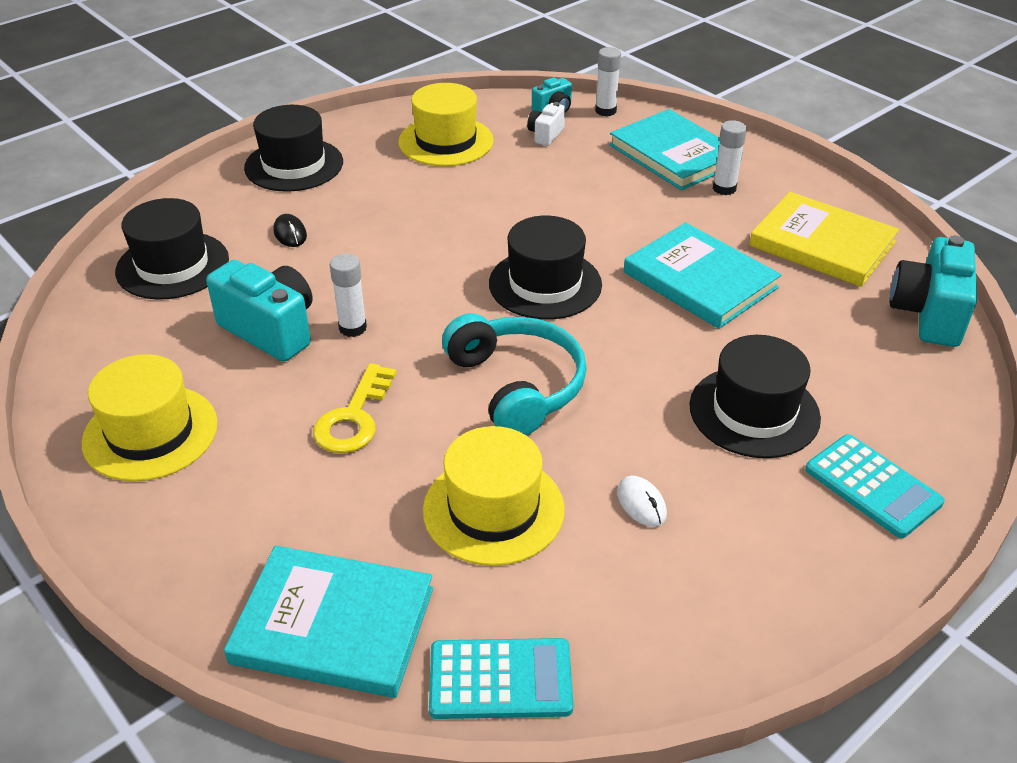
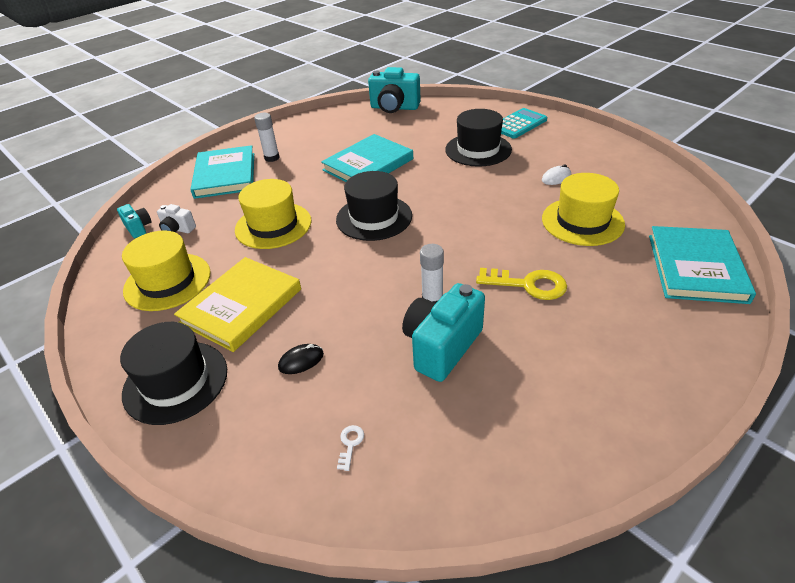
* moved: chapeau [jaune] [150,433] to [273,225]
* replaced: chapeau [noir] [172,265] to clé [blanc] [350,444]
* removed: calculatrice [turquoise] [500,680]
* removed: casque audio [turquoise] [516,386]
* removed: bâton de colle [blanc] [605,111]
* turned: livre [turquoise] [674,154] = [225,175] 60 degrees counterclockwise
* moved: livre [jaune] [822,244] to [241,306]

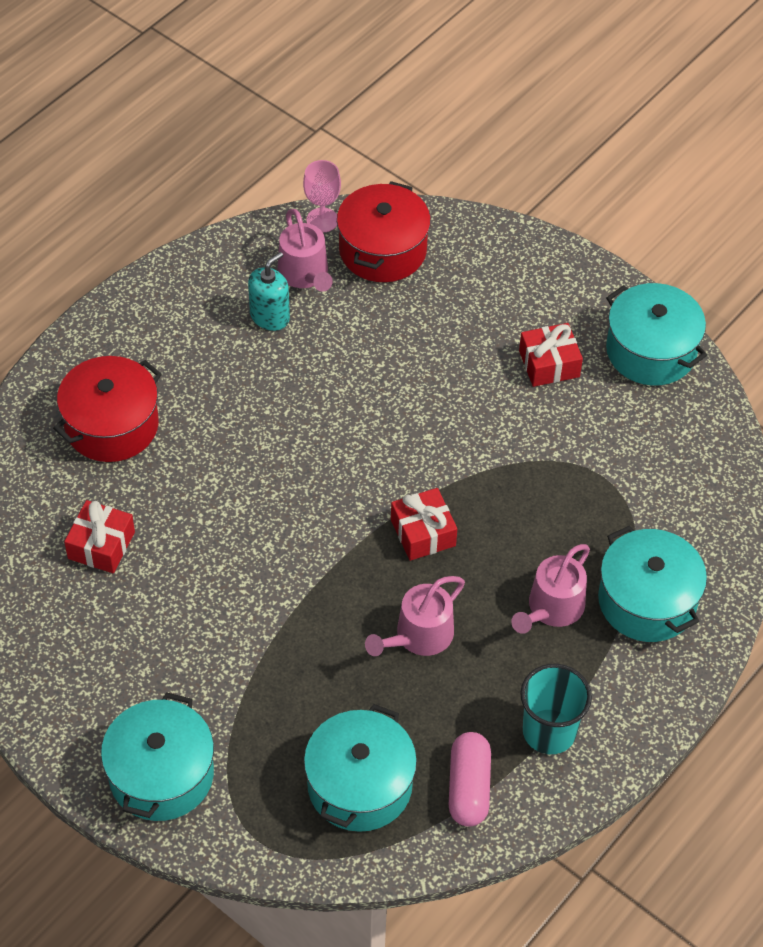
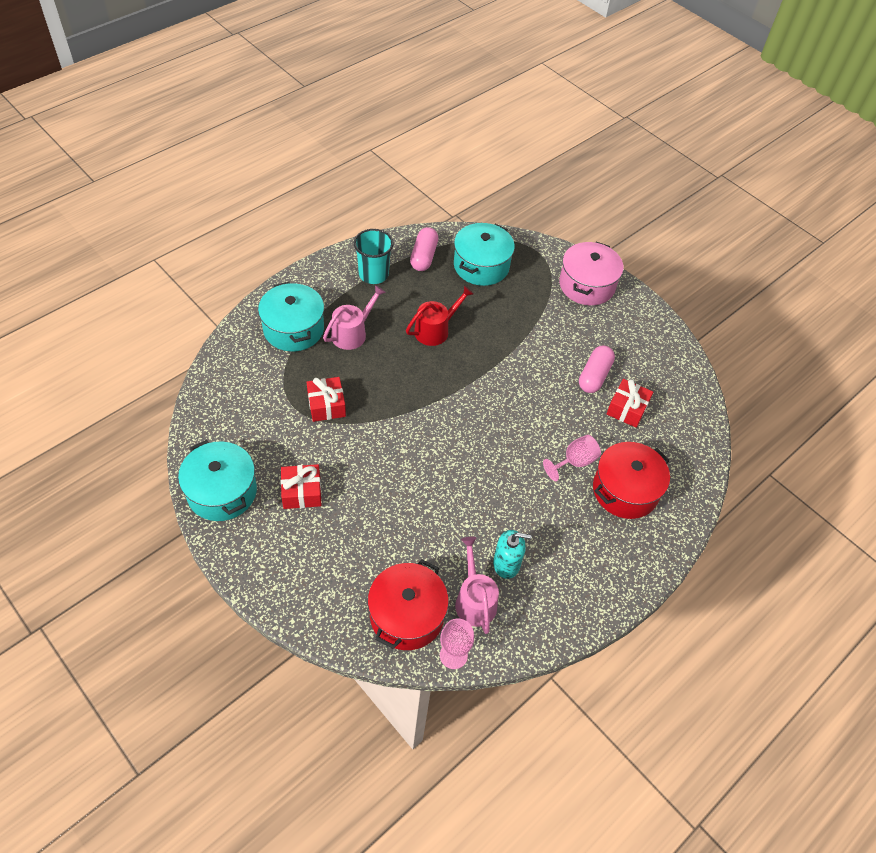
* recoloured: marmite [turquoise] [161,774] to marmite [rose] [586,285]
* turned: distributeur de savon [turquoise] [270,316] = [506,564] 135 degrees counterclockwise
* recoloured: arrosoir [rose] [419,636] to arrosoir [rouge] [435,330]
* moved: cadeau [rouge] [423,533] to [326,405]
* added: verre à pied [rose] [574,462]
* added: gélule [rose] [594,376]

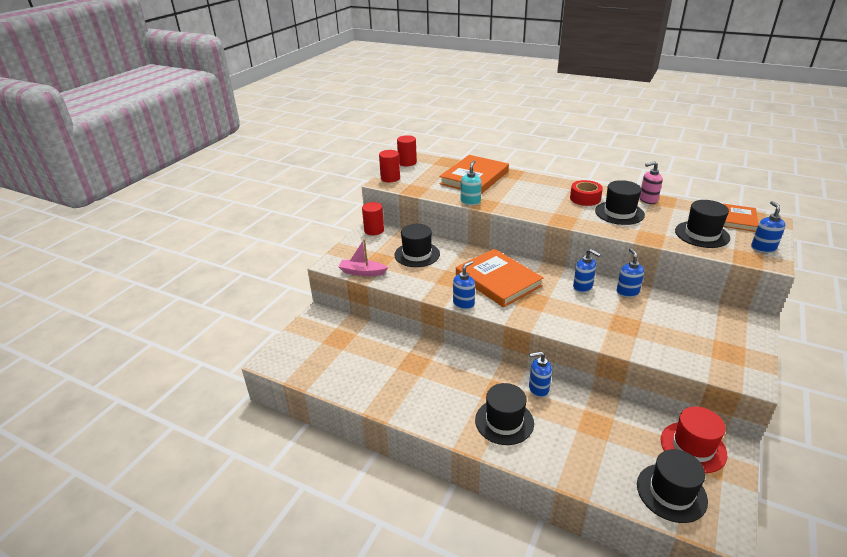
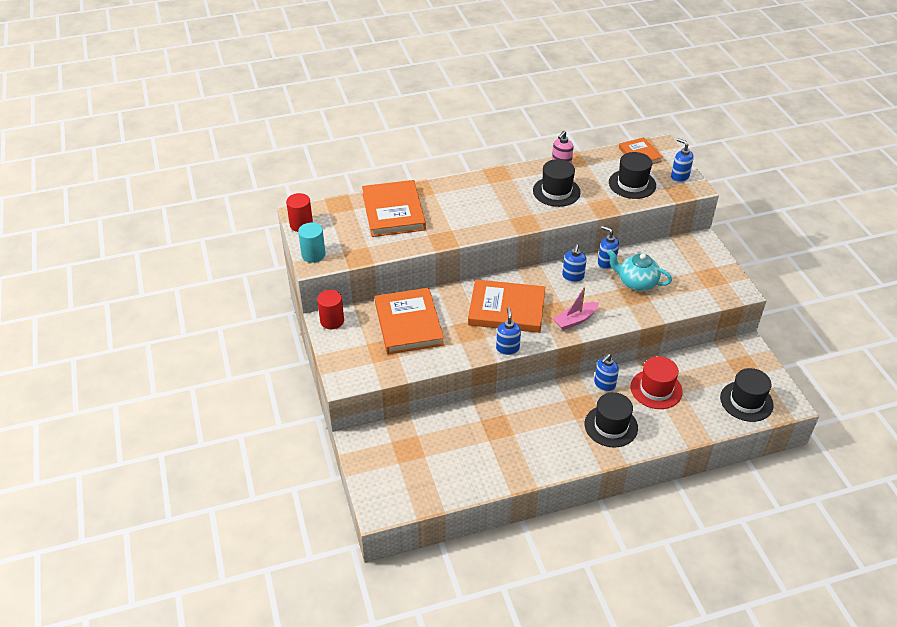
* moved: bateau [rose] [362,272] to [575,320]
* recoloured: cylindre [rouge] [390,178] to cylindre [turquoise] [313,254]
* replaced: chapeau [noir] [417,254] to livre [orange] [408,324]
* removed: distributeur de savon [turquoise] [470,202]
* removed: ruban adhésif [rouge] [585,198]
* turned: distributeur de savon [bleu] [583,287] = [573,277] 105 degrees clockwise
* moved: chapeau [rouge] [693,447] to [656,389]
* added: théière [turquoise] [636,283]

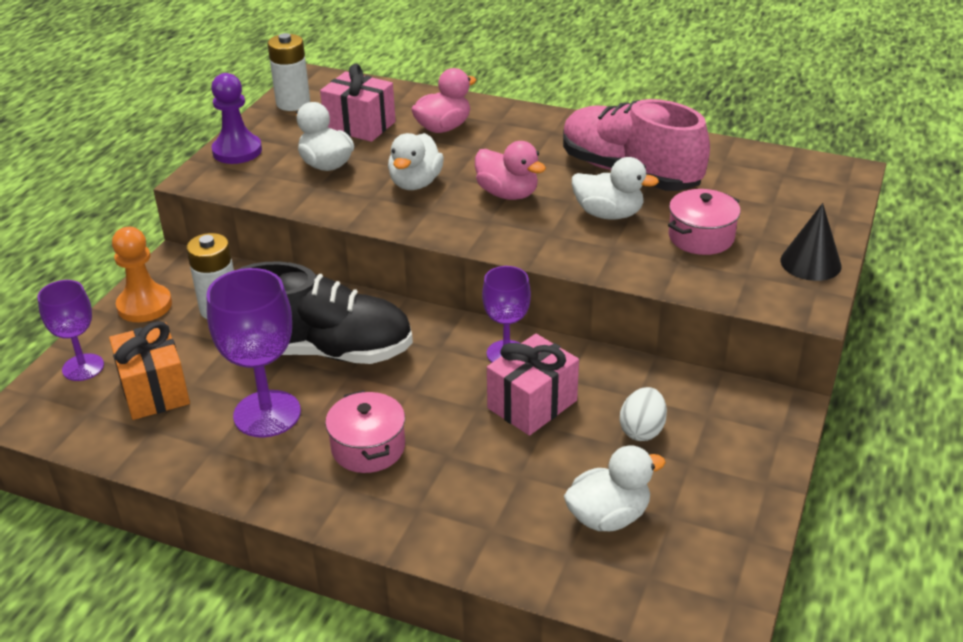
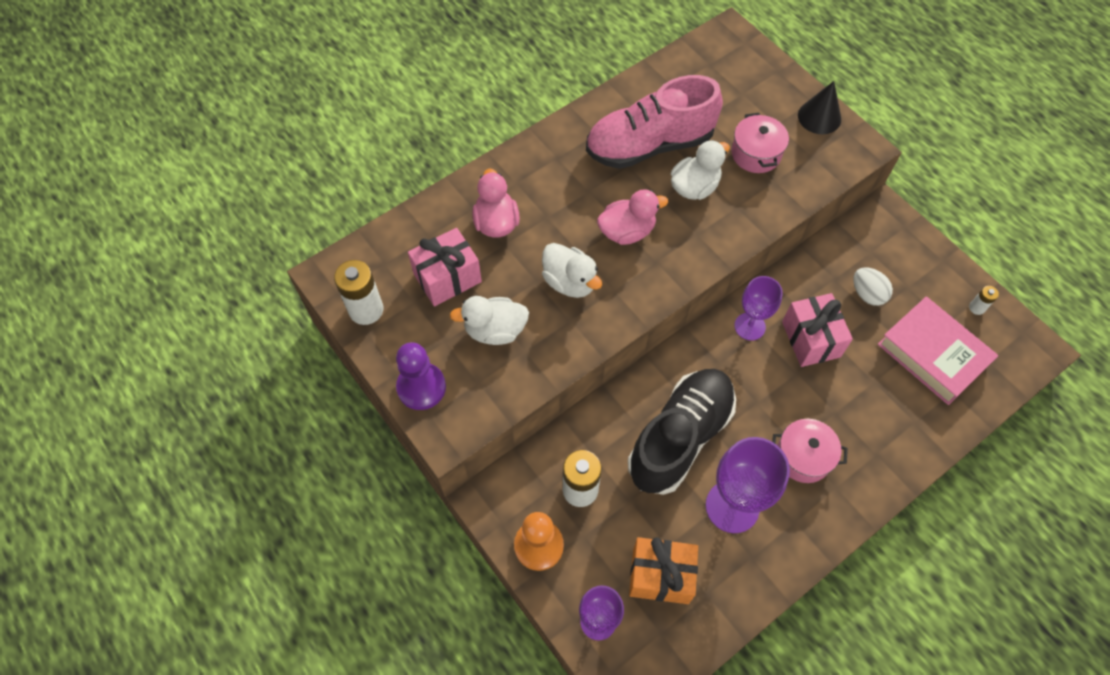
* replaced: canard [blanc] [608,516] to livre [rose] [932,354]
* added: pile [blanc] [976,308]

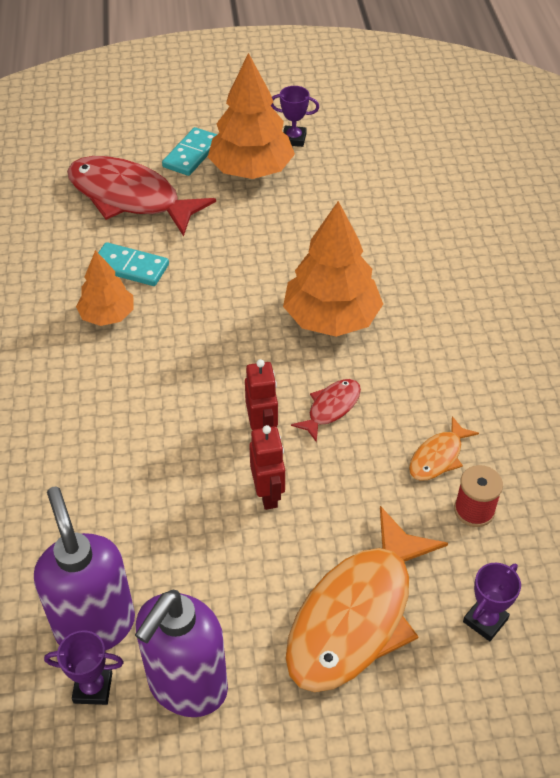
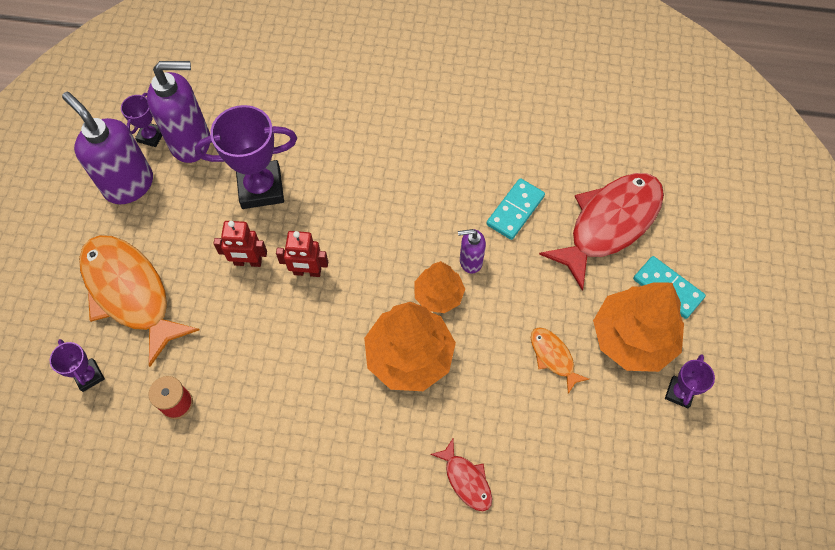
* moved: arbre [orange] [107,315] to [438,295]
* moved: poisson [rouge] [331,408] to [466,480]
* moved: poisson [orange] [438,457] to [553,357]
* added: trophée [violet] [261,188]
* added: distributeur de savon [violet] [470,261]

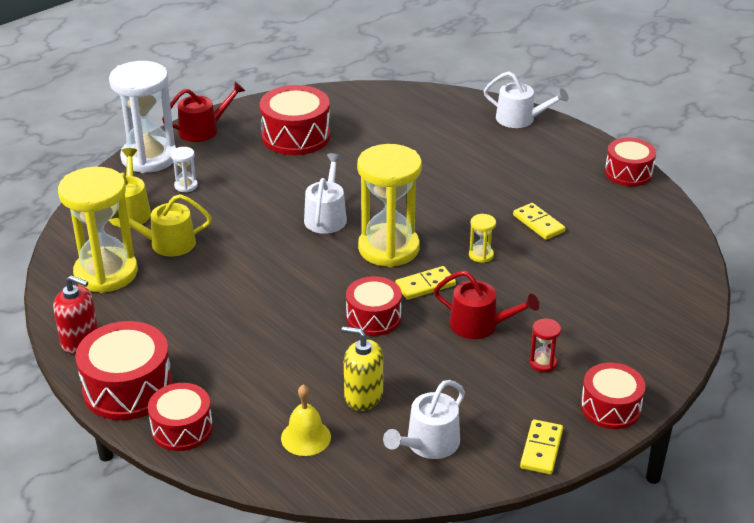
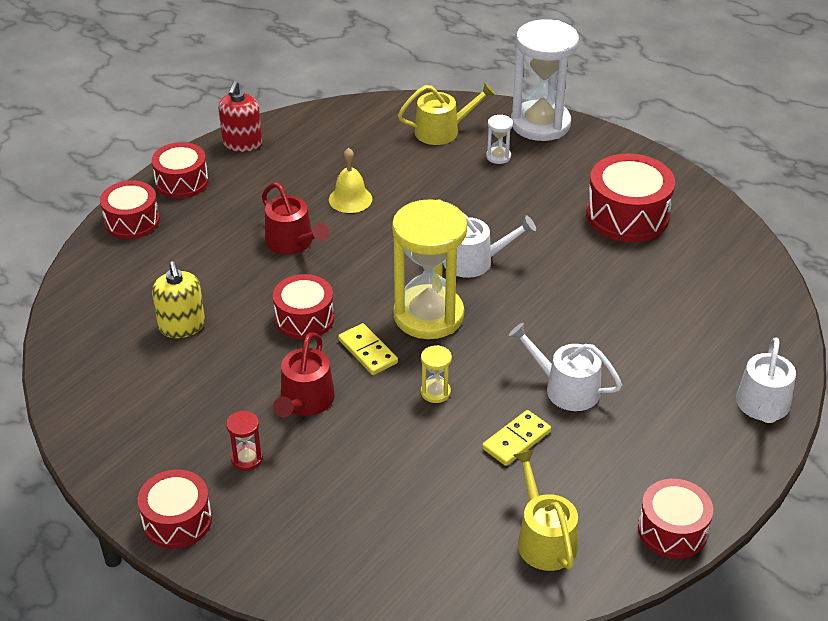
* removed: sablier [jaune] [106,273]
* resized: tambour [rouge] [128,388] = [182,182] x0.66
* moved: arrosoir [jaune] [167,243] to [544,539]
* moved: arrosoir [rouge] [203,130] to [293,242]
* moved: cloche [jaune] [306,437] to [350,199]
* turned: distributeur de savon [jaune] [363,396] = [182,326] 150 degrees clockwise
* moved: arrosoir [blanc] [428,444] to [566,388]
* removed: domino [jaune] [541,449]

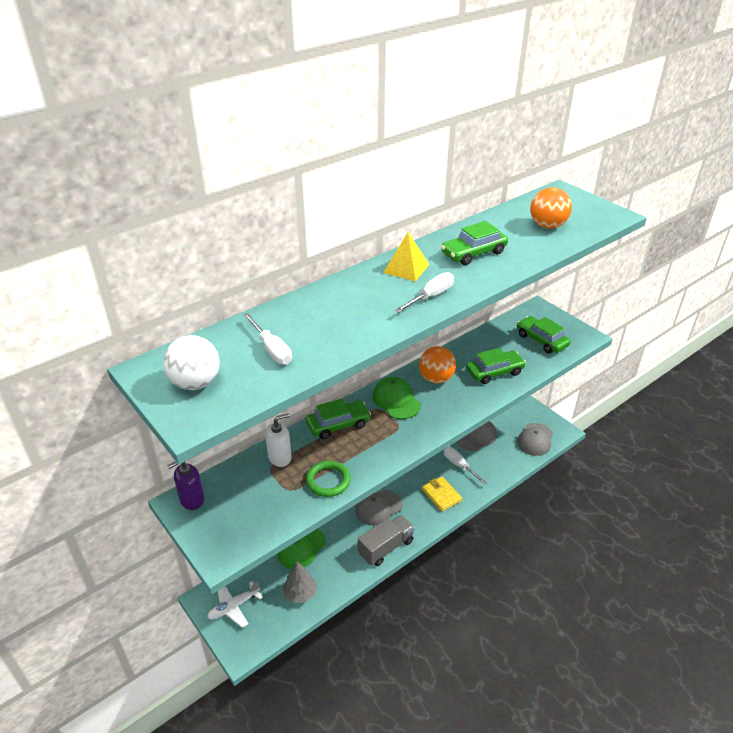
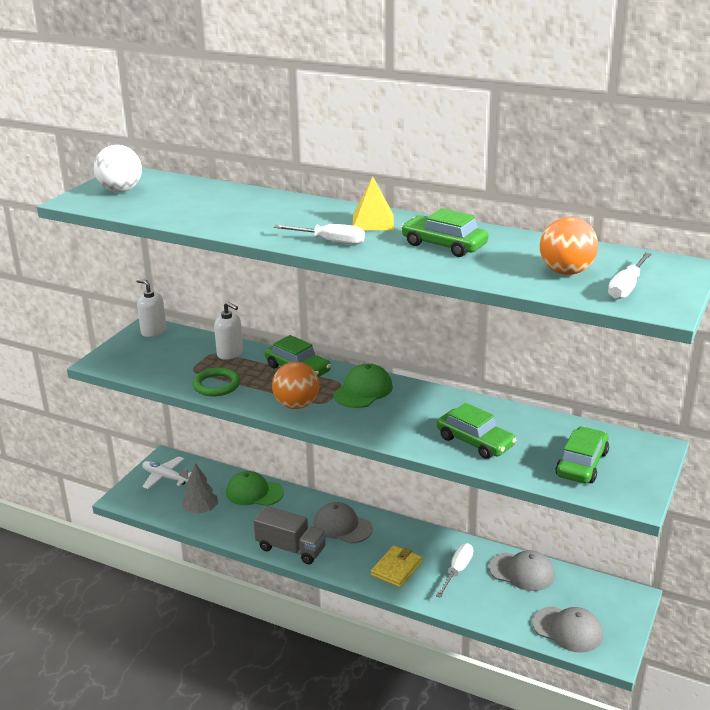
* recoloured: distributeur de savon [violet] [192,499] to distributeur de savon [blanc] [153,331]
* moved: tournevis [blanc] [272,349] to [626,287]
* moved: balle [orange] [436,378] to [296,405]
* turned: casquette [gris] [535,439] = [567,629] 150 degrees counterclockwise

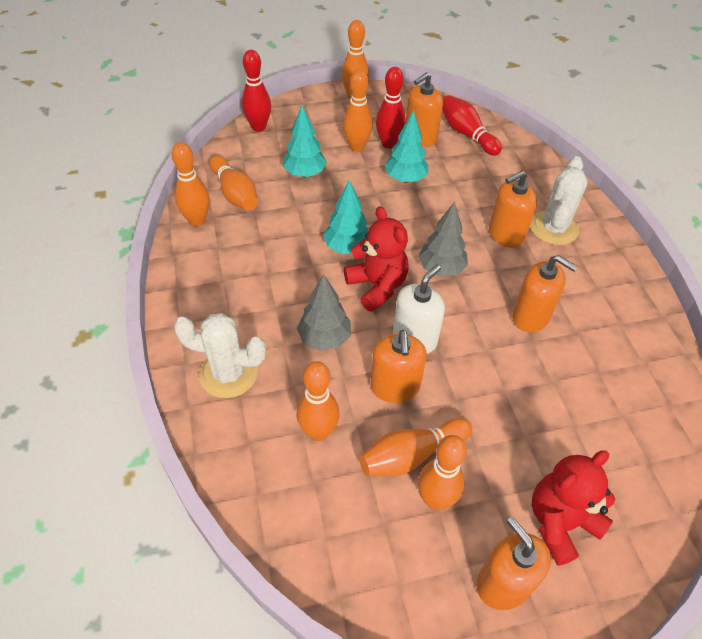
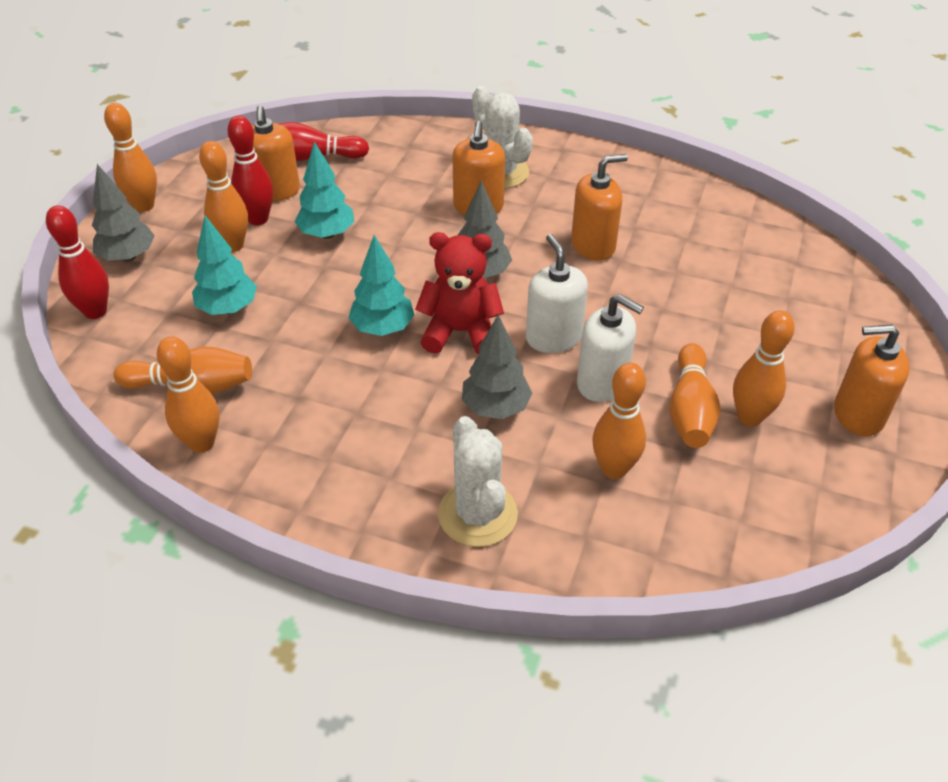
* turned: cactus [blanc] [228,373] = [477,514] 60 degrees counterclockwise
* recoloured: distributeur de savon [orange] [395,387] to distributeur de savon [blanc] [602,382]
* removed: ours en peluche [rouge] [560,522]
* added: arbre [gris] [128,256]

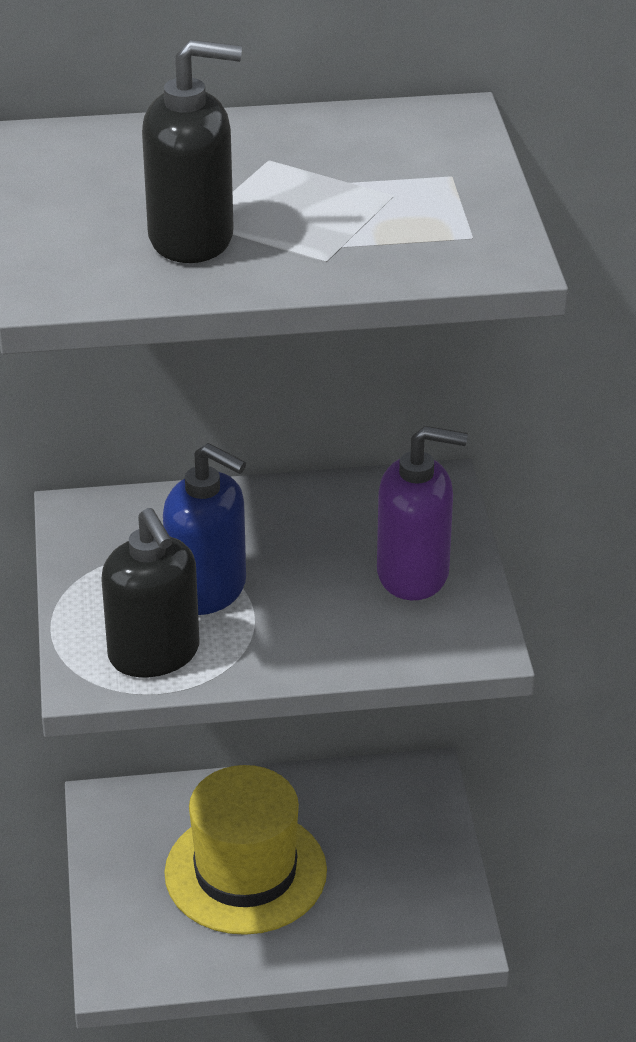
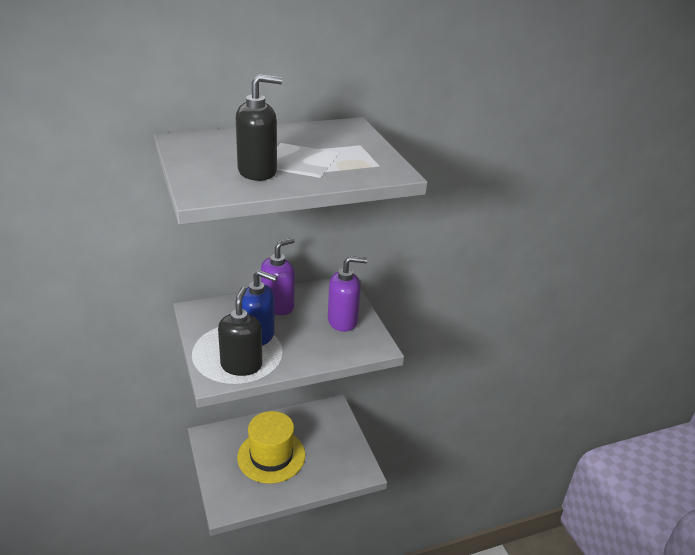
* turned: distributeur de savon [noir] [154,654] = [241,365] 135 degrees counterclockwise
* added: distributeur de savon [violet] [278,306]

